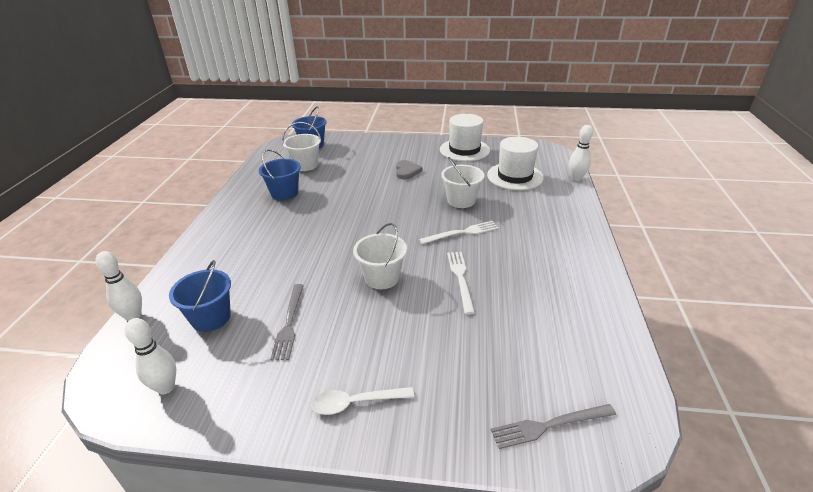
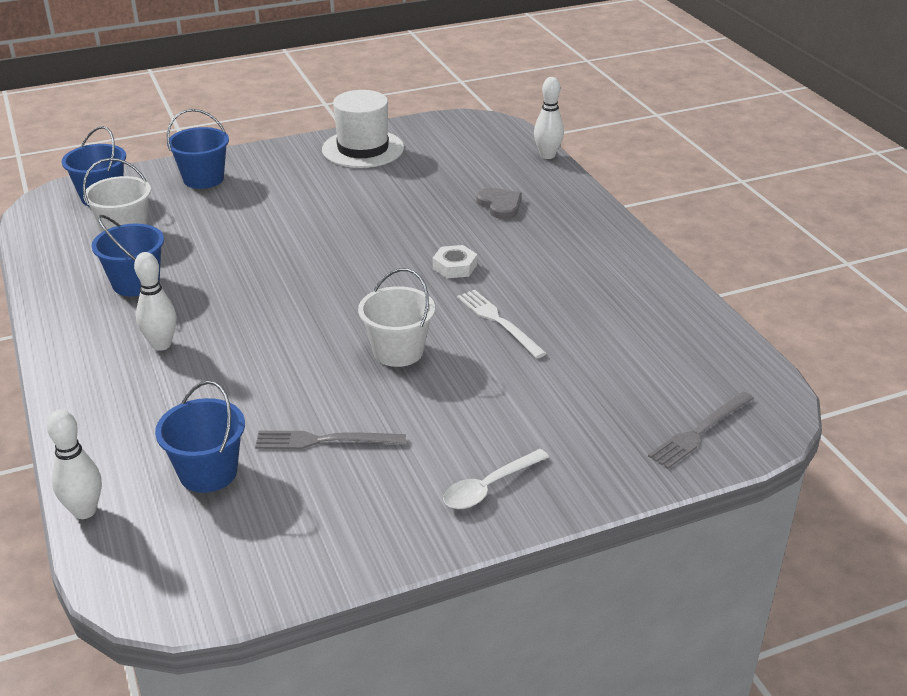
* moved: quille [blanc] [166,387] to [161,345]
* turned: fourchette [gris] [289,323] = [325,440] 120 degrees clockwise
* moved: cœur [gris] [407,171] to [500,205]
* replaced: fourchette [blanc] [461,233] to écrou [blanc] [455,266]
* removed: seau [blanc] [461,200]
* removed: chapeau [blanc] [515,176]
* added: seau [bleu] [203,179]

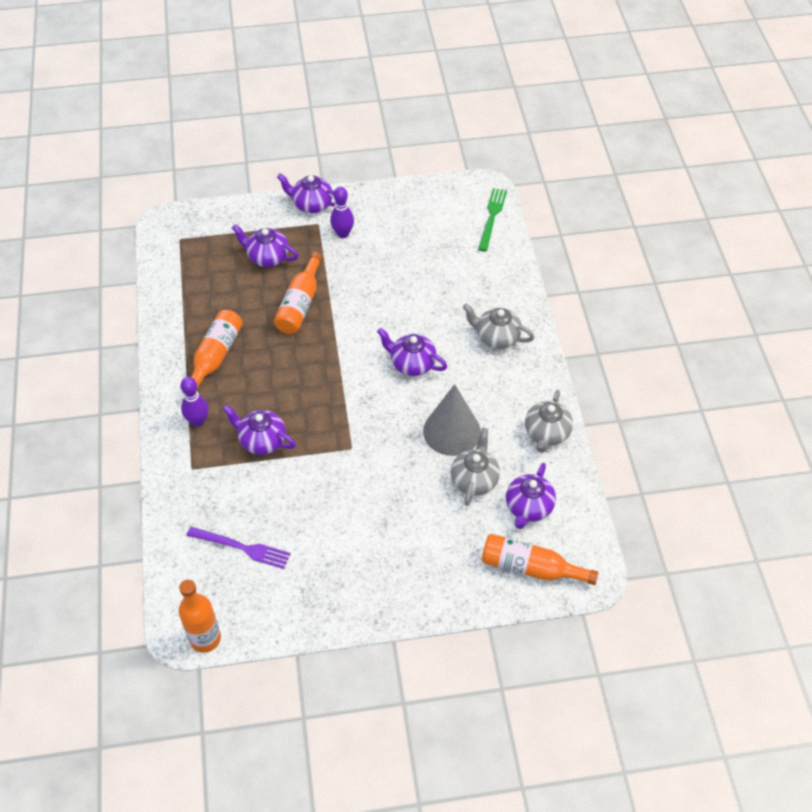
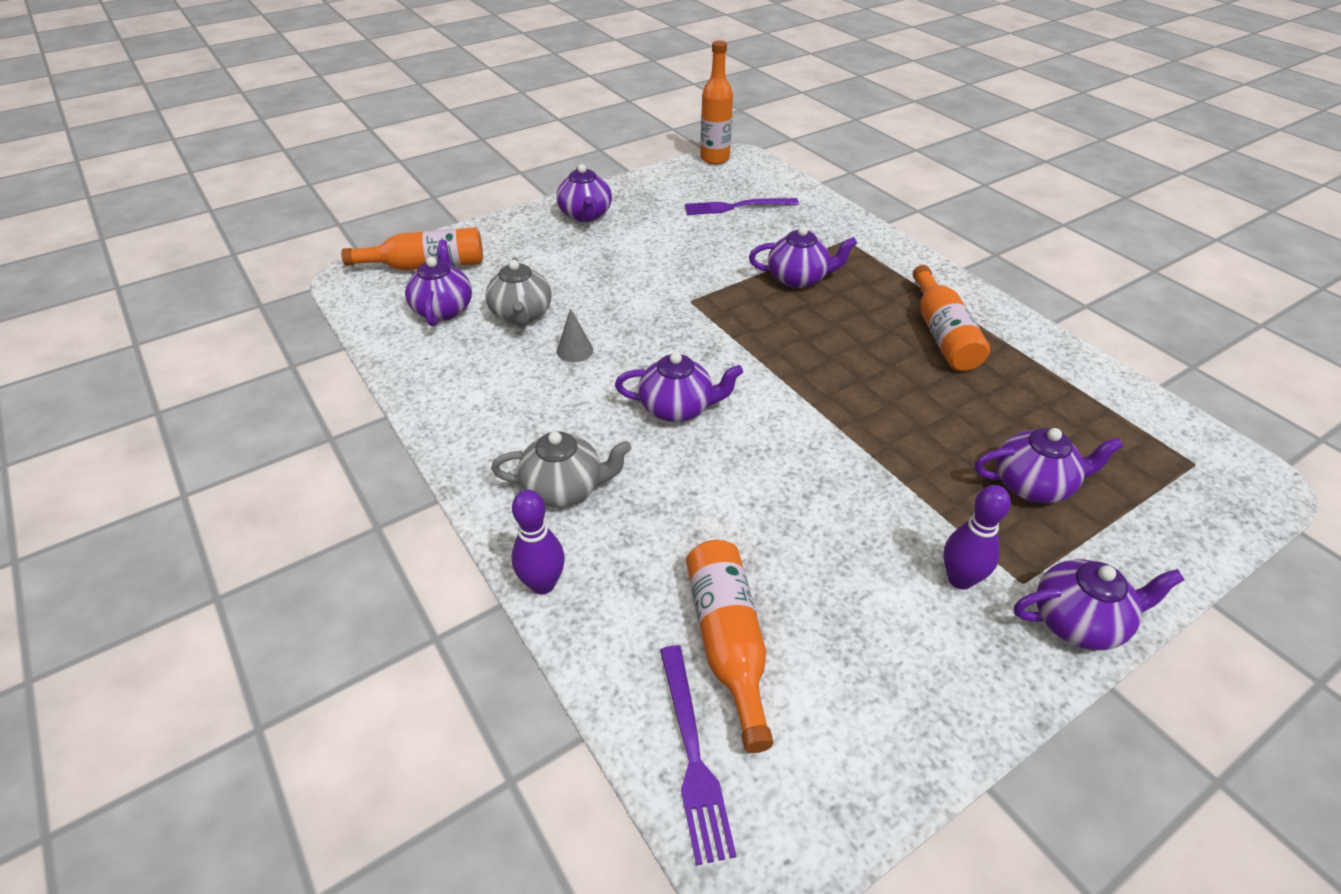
* moved: quille [violet] [198,421] to [543,584]
* moved: bouteille [orange] [300,304] to [728,643]
* resized: cône [gris] [452,431] = [574,350] x0.45
* recoloured: fourchette [vert] [492,217] to fourchette [violet] [692,755]
* removed: théière [gris] [546,433]
* added: théière [violet] [585,215]

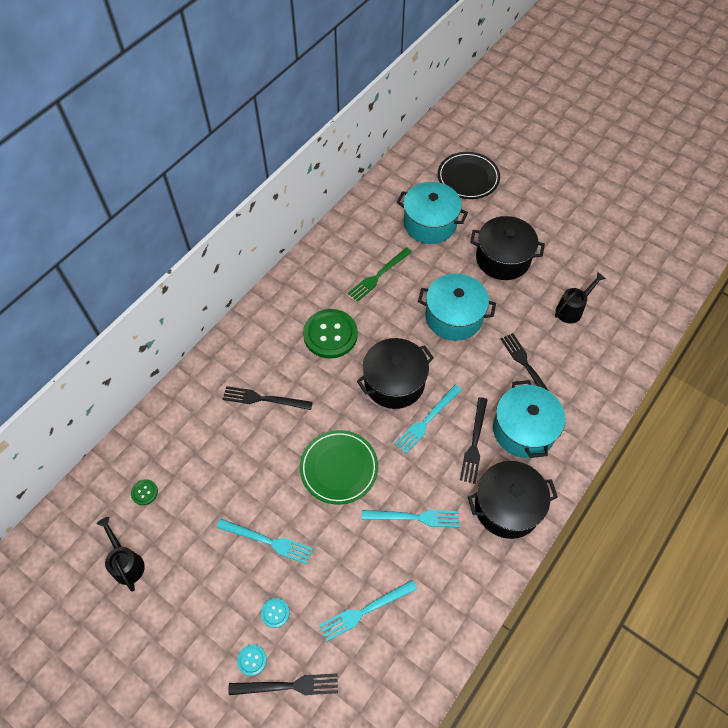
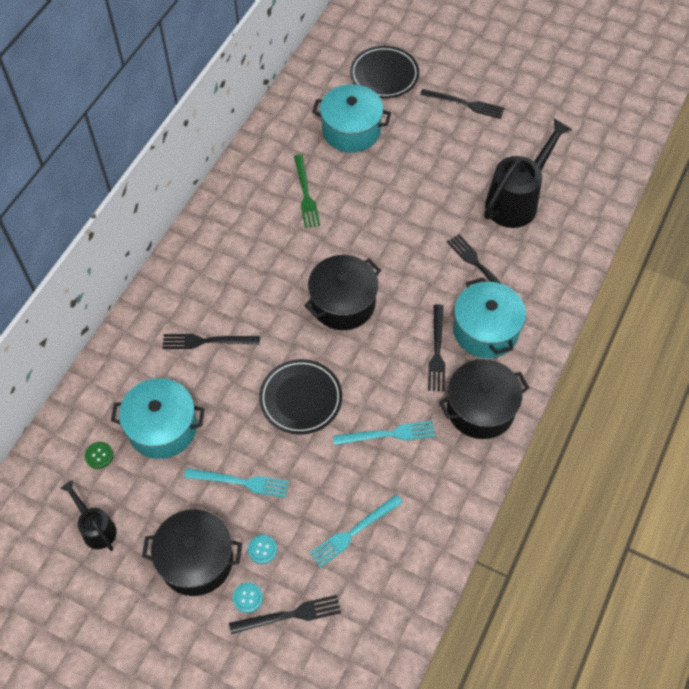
* recoloured: assiette [vert] [339,468] to assiette [noir] [301,399]
* removed: bouton [vert] [330,335]
* turned: fourchette [vert] [378,275] = [305,194] 45 degrees counterclockwise
* removed: fourchette [turquoise] [427,420]
* moved: marmite [turquoise] [454,317] to [162,428]
* moved: marmite [noir] [503,259] to [196,560]
* resized: arrosoir [noir] [572,309] = [517,200] x1.84
* added: fourchette [noir] [465,104]

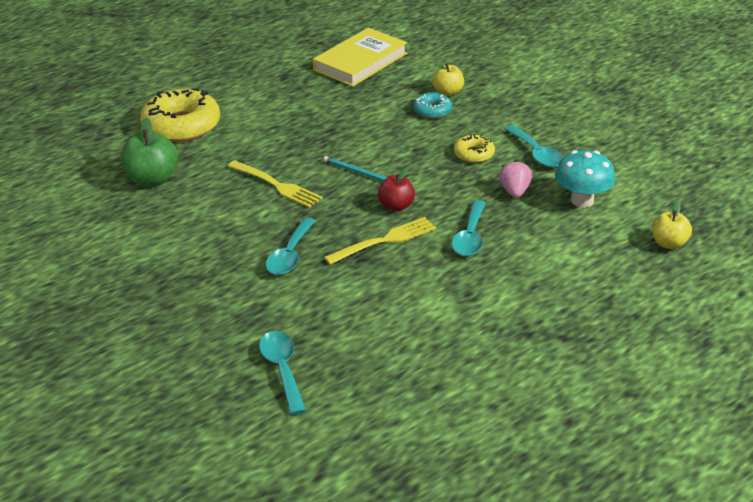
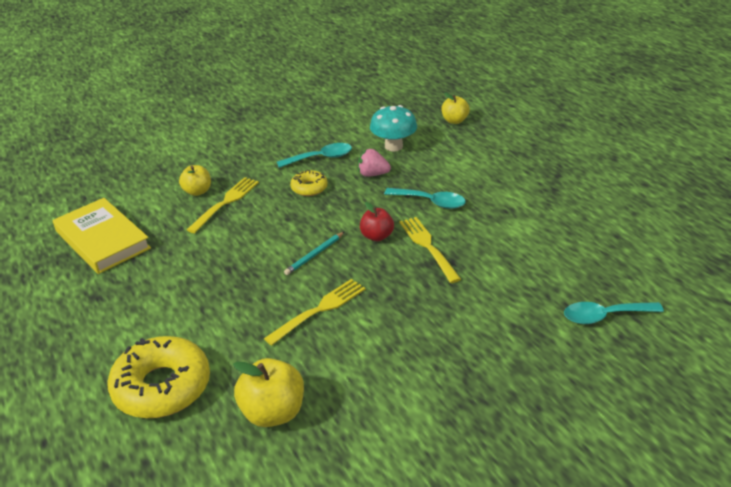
* recoloured: pomme [vert] [152,179] to pomme [jaune] [273,412]
* removed: cuillère [turquoise] [290,255]
* replaced: beignet [turquoise] [432,110] to fourchette [jaune] [225,203]

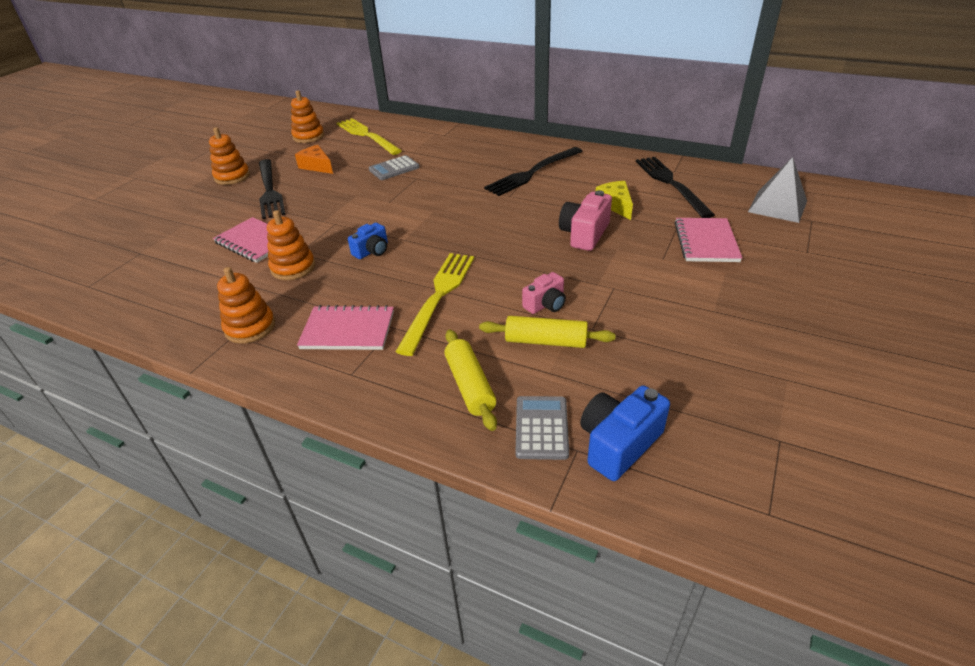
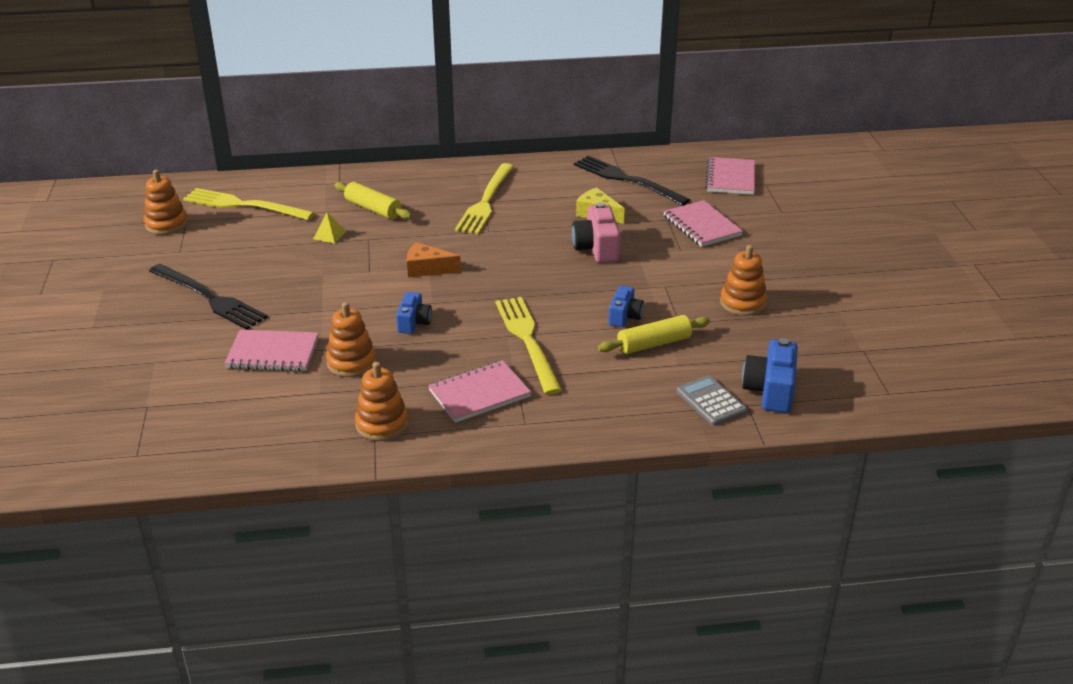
* moved: jouet à empiler [orange] [232,177] to [743,303]
* moved: fromage [orange] [317,166] to [427,269]
* replaced: calculatrice [gris] [394,168] to pyramide [jaune] [329,235]
* moved: rouleau à pâtisserie [jaune] [470,385] to [373,209]
* recoloured: fourchette [noir] [532,173] to fourchette [jaune] [485,201]
* recoloured: appareil photo [rose] [545,304] to appareil photo [bleu] [625,316]
* replaced: pyramide [gris] [777,206] to carnet [rose] [730,178]

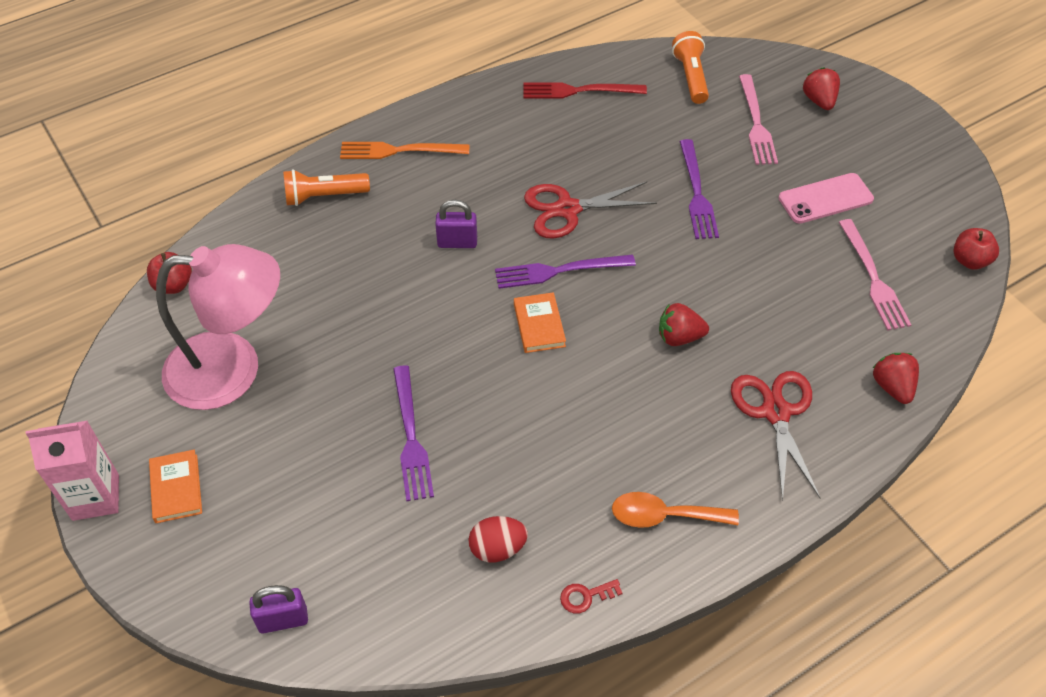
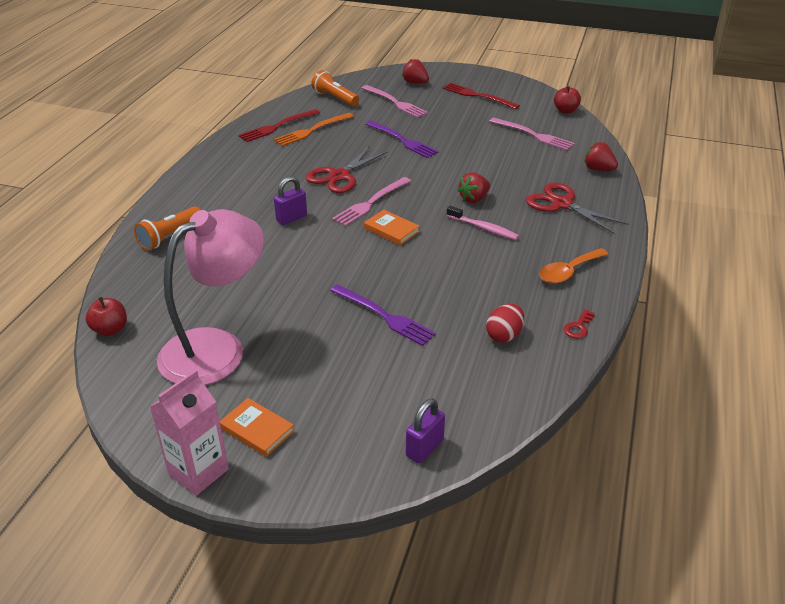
* moved: fourchette [orange] [399,151] to [312,130]
* recoloured: fourchette [violet] [559,271] to fourchette [rose] [370,203]
* removed: téléphone [rose] [825,199]
* added: fourchette [rouge] [477,96]
* added: brosse à dents [rose] [484,228]

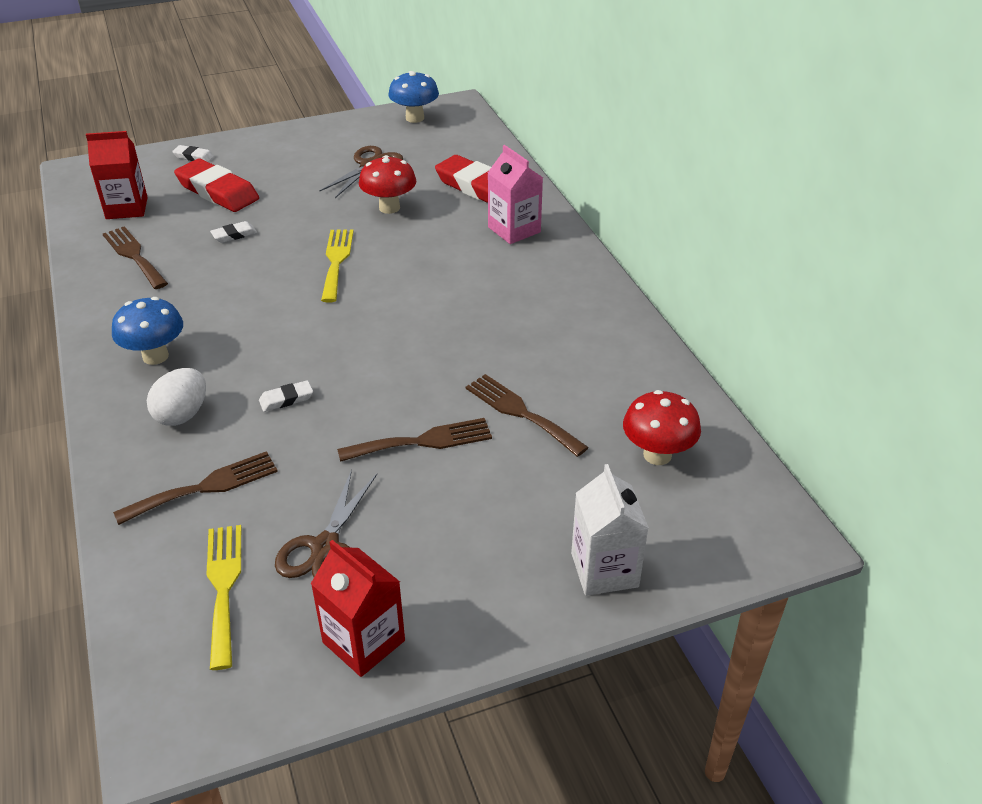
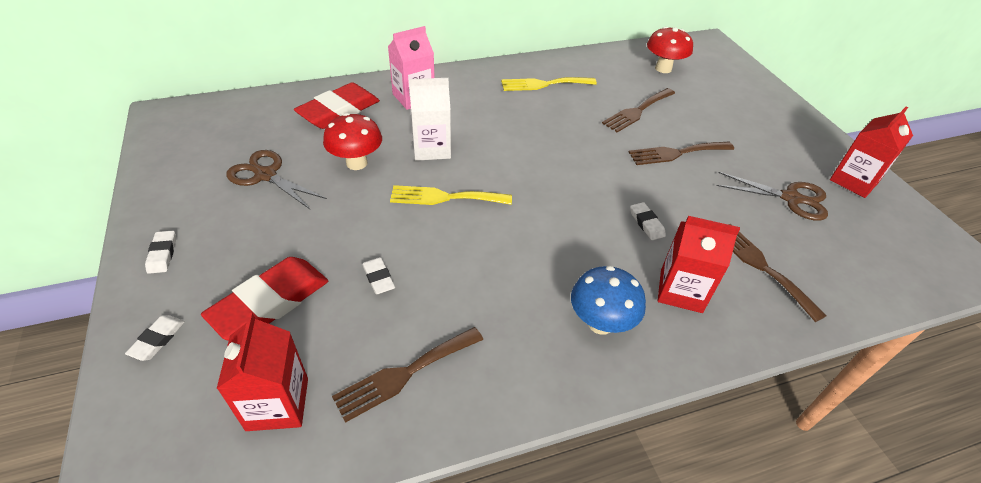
* replaced: œuf [blanc] [182,414] to brique de lait [rouge] [681,291]
* moved: fourchette [jaune] [224,587] to [543,84]
* turned: fourchette [marron] [423,441] = [676,153] 90 degrees counterclockwise
* removed: champignon [bleu] [415,118]
* moved: brique de lait [blanc] [604,570] to [431,148]
* added: gomme [blanc] [162,254]

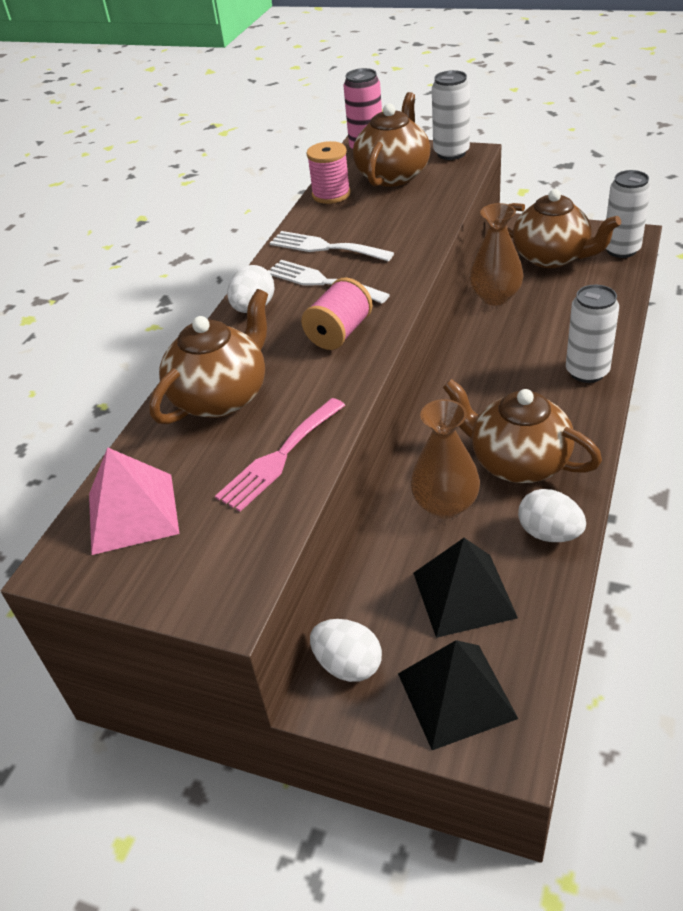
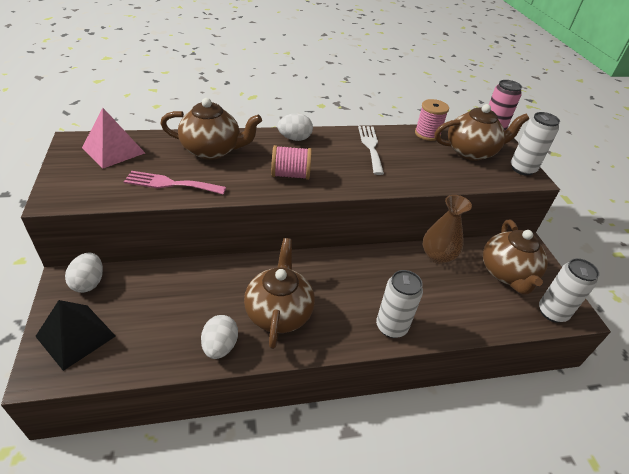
* removed: fourchette [blanc] [321,282]
* removed: vase [marron] [445,504]
* removed: pyramide [noir] [463,594]

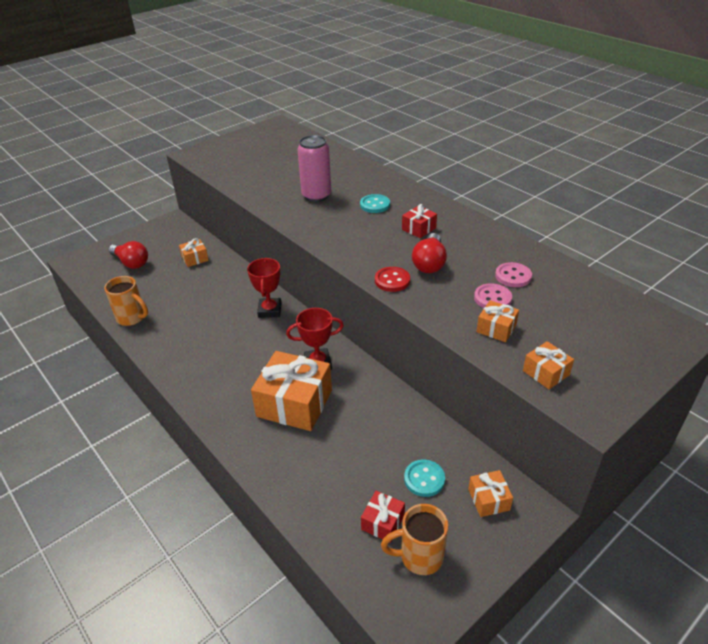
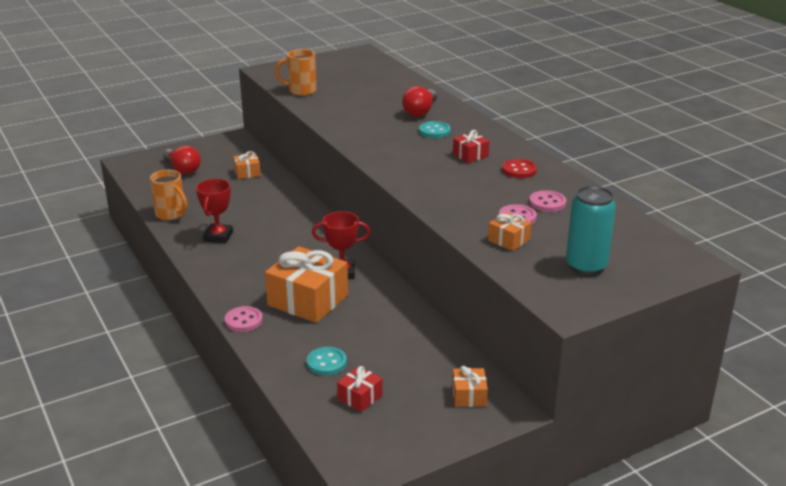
* moved: trophée [rouge] [270,310] to [218,237]
* removed: canette [rose] [316,196]
* moved: bouton [rouge] [392,280] to [519,170]
* moved: tasse [orange] [419,556] to [301,91]
* moved: bouton [turquoise] [424,479] to [326,363]
* moved: ampoule [rouge] [429,263] to [420,111]
* removed: cadeau [orange] [546,373]
* added: bouton [rose] [243,320]
* added: canette [turquoise] [586,266]

